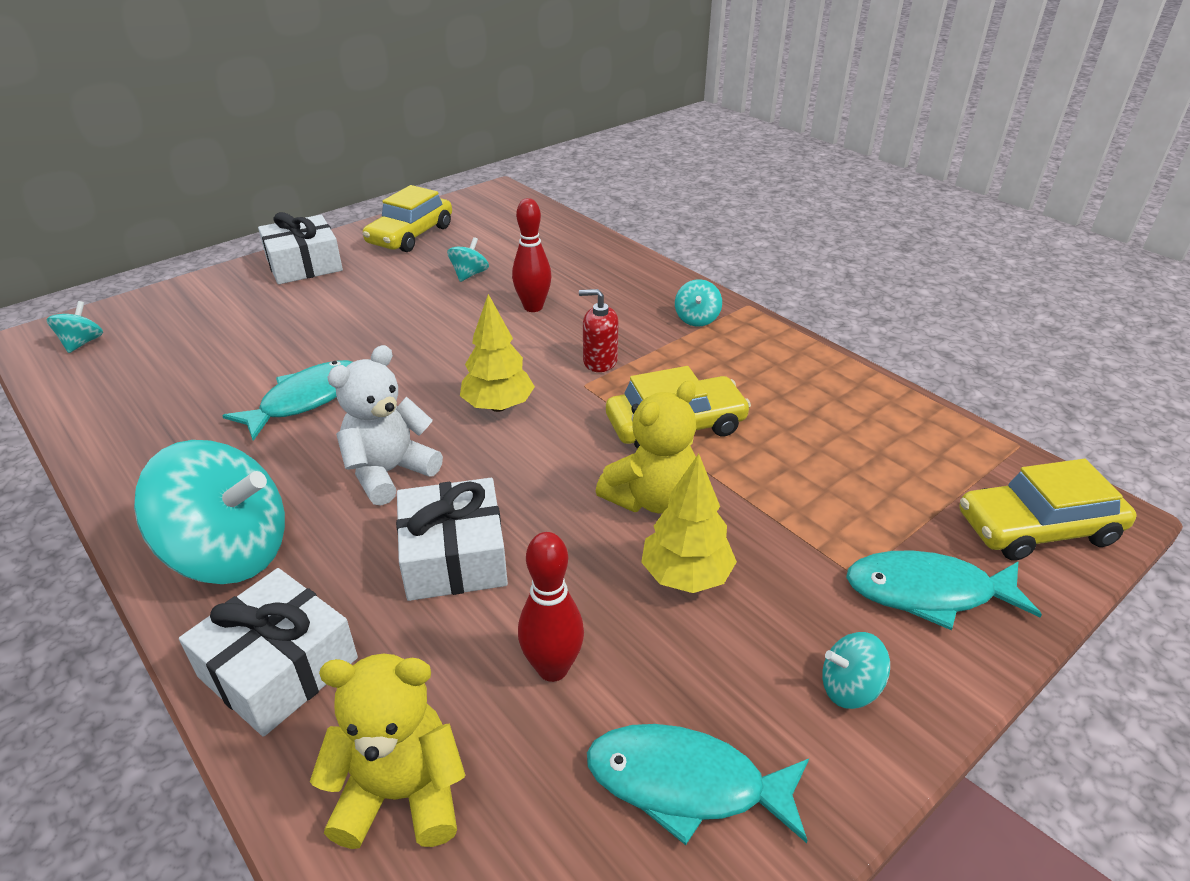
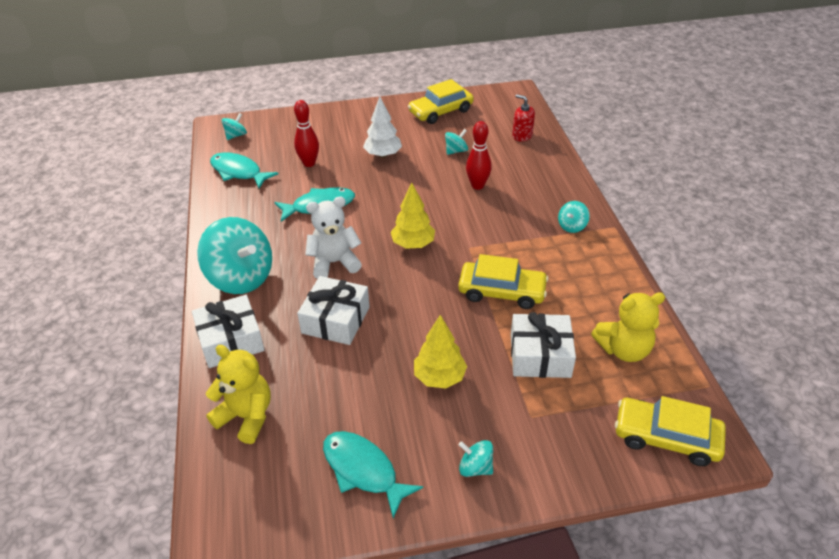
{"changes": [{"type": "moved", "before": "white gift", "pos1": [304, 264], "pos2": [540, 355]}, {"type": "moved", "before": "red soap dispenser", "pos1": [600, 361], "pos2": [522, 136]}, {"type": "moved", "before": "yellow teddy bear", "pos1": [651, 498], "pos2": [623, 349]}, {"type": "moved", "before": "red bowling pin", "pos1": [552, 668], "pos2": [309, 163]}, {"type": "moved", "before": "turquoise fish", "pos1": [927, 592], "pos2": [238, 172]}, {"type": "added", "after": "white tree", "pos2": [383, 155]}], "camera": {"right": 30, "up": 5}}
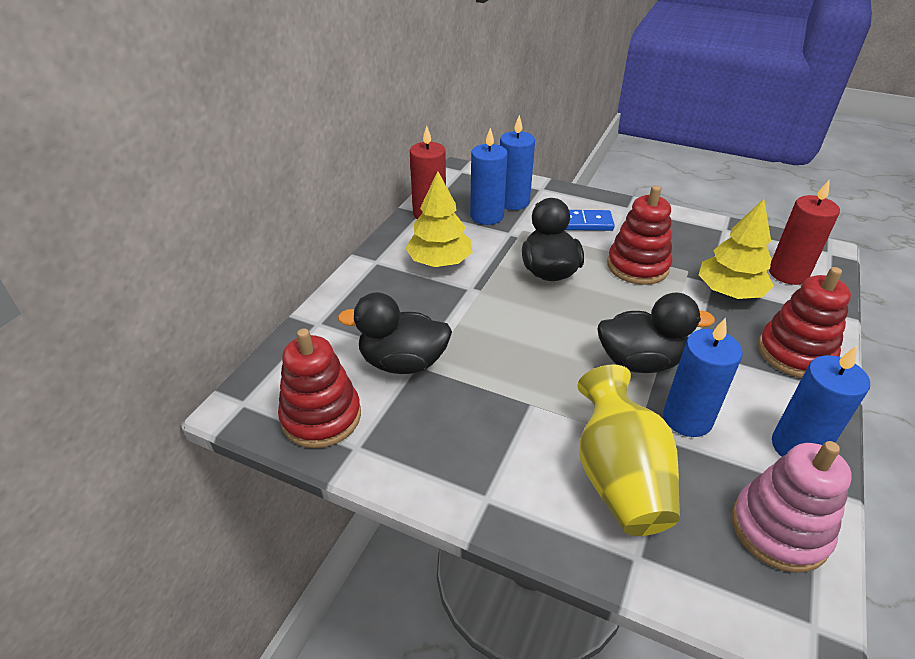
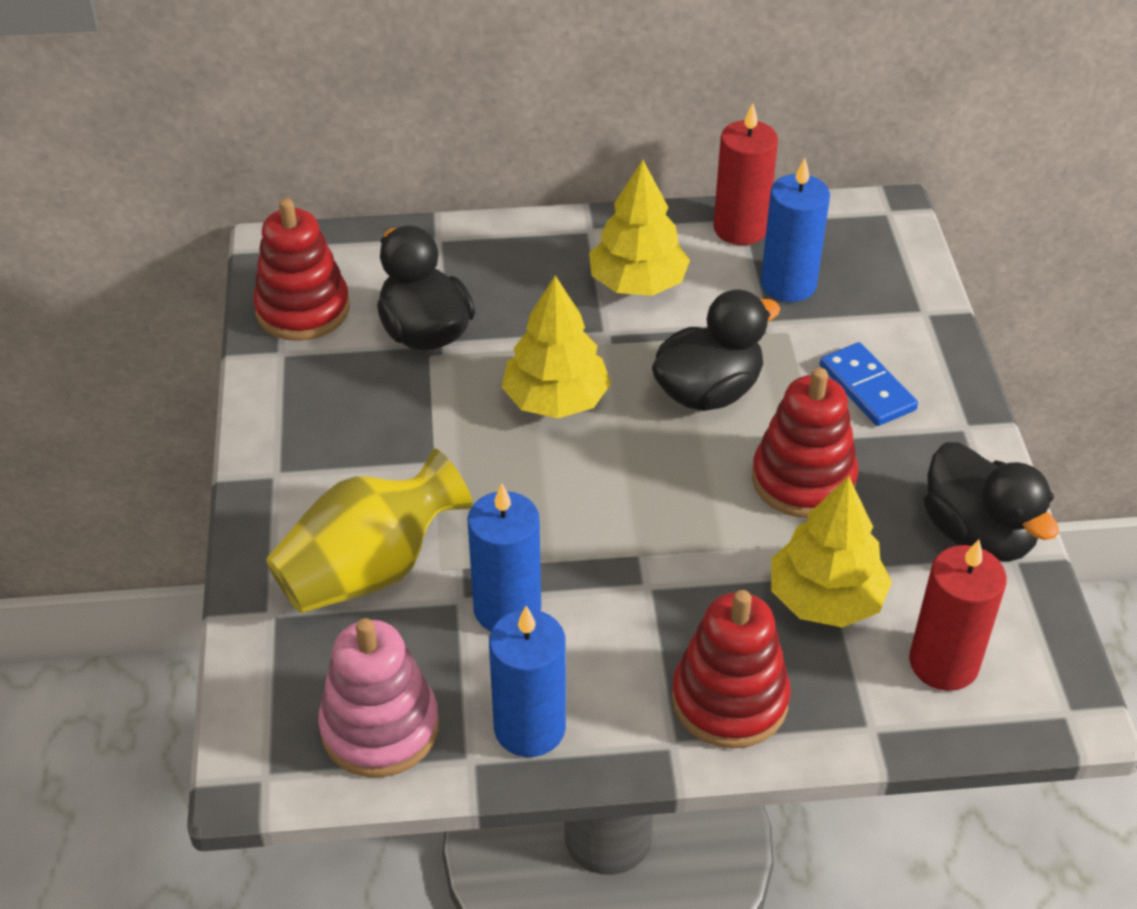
{"changes": [{"type": "removed", "before": "blue candle", "pos1": [513, 202]}, {"type": "moved", "before": "black duck", "pos1": [640, 361], "pos2": [977, 535]}, {"type": "added", "after": "yellow tree", "pos2": [556, 400]}], "camera": {"right": 60, "up": 5}}
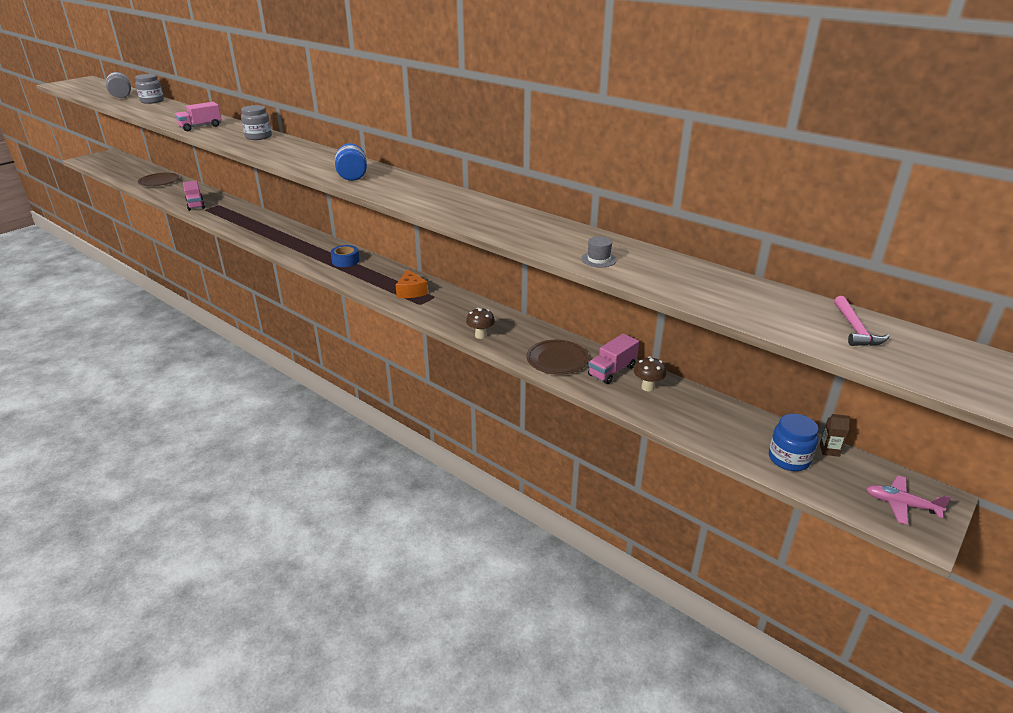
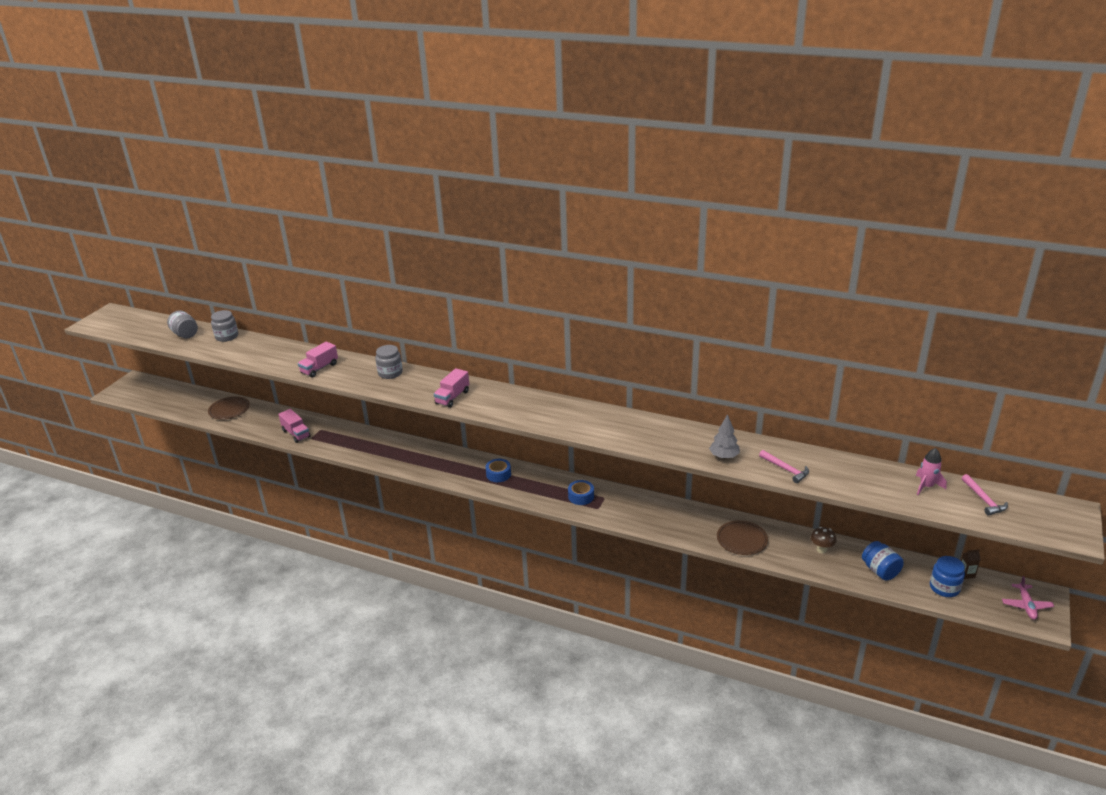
{"changes": [{"type": "moved", "before": "blue jar", "pos1": [352, 176], "pos2": [880, 571]}, {"type": "replaced", "before": "grey hat", "after": "pink hammer", "pos1": [598, 259], "pos2": [786, 469]}, {"type": "replaced", "before": "orange cheese", "after": "blue tape", "pos1": [411, 291], "pos2": [581, 496]}, {"type": "removed", "before": "brown mushroom", "pos1": [480, 335]}, {"type": "moved", "before": "pink truck", "pos1": [612, 371], "pos2": [452, 397]}, {"type": "turned", "before": "pink plane", "pos1": [901, 504], "pos2": [1026, 605], "turn": -90}, {"type": "added", "after": "grey tree", "pos2": [724, 456]}, {"type": "added", "after": "pink rocket", "pos2": [926, 486]}], "camera": {"right": -15, "up": 0}}
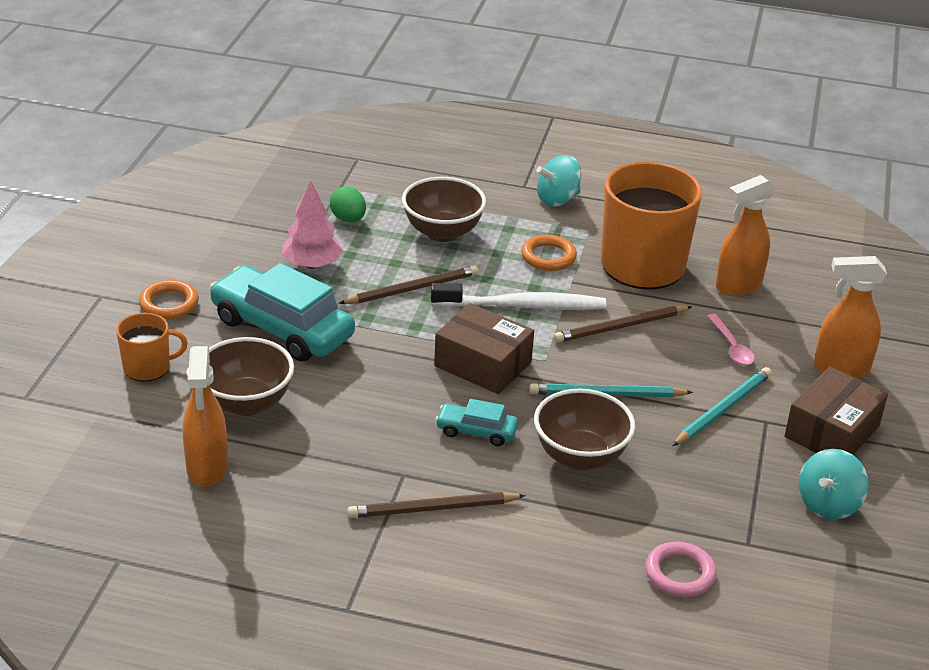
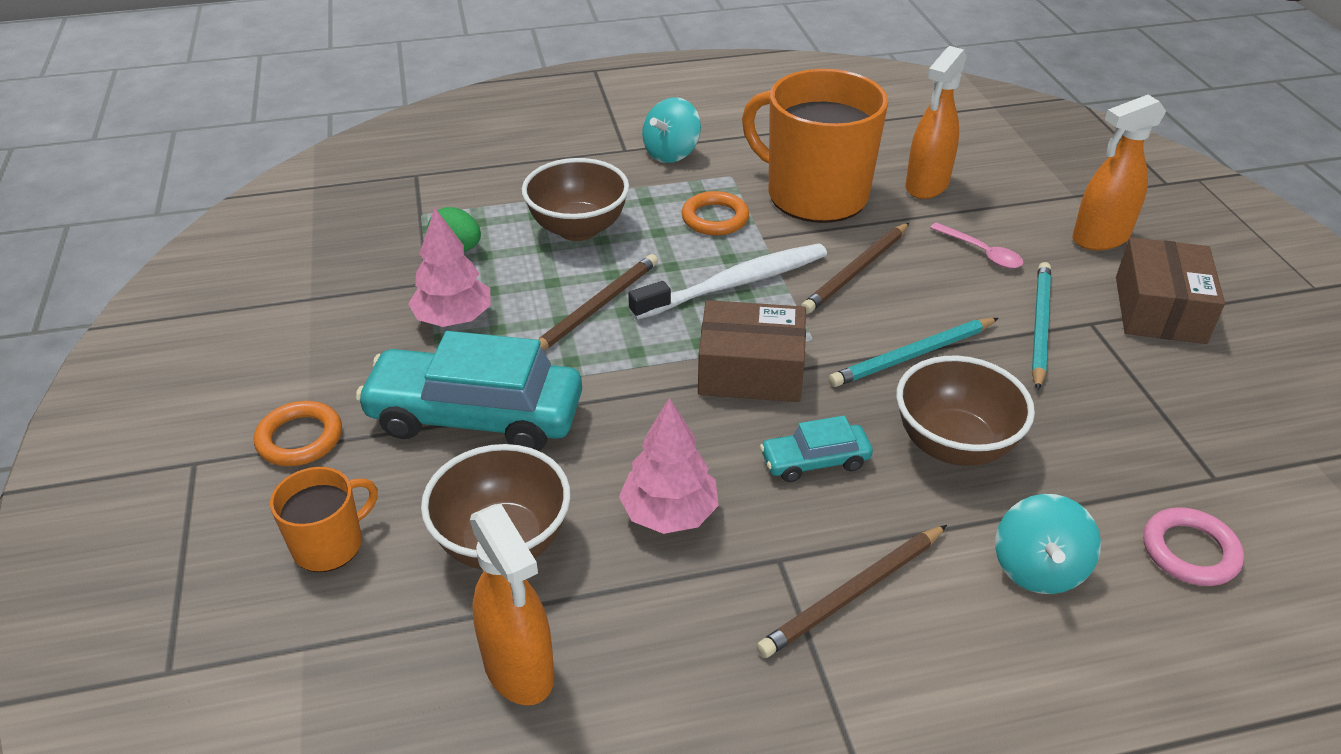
{"changes": [{"type": "moved", "before": "turquoise spinning top", "pos1": [828, 504], "pos2": [1038, 568]}, {"type": "added", "after": "pink tree", "pos2": [669, 513]}], "camera": {"right": -25, "up": 5}}
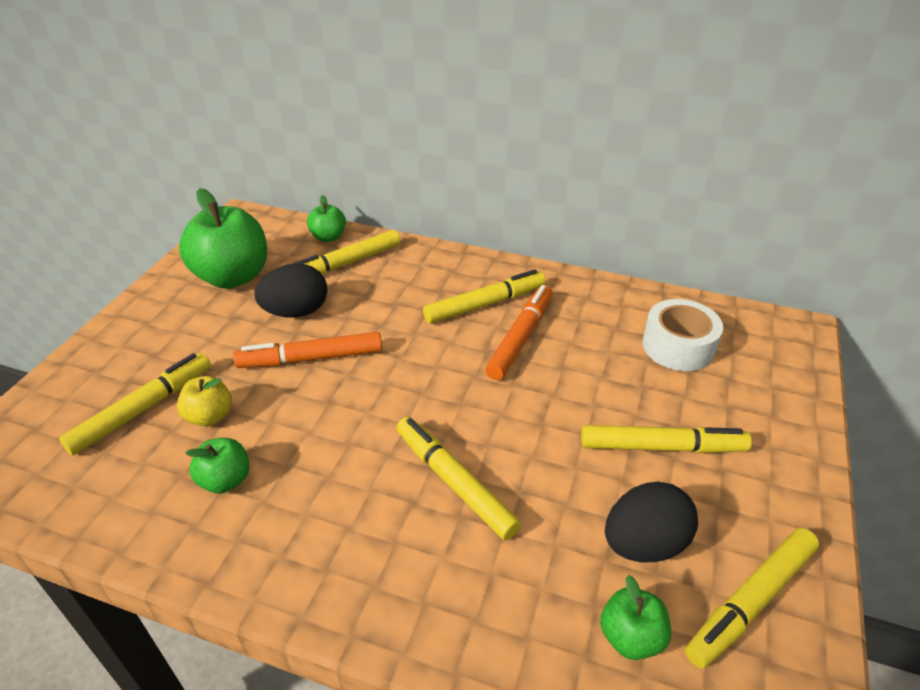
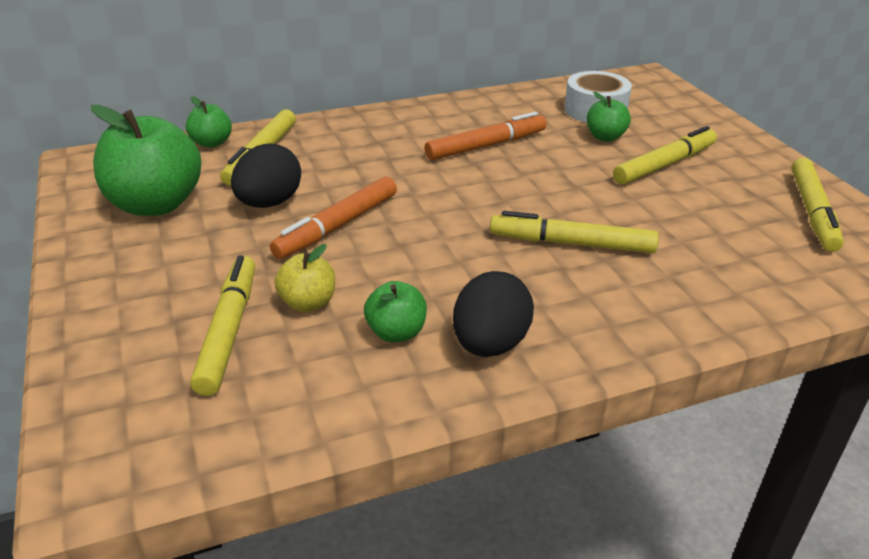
{"changes": [{"type": "removed", "before": "yellow marker", "pos1": [485, 304]}, {"type": "turned", "before": "orange marker", "pos1": [520, 337], "pos2": [486, 146], "turn": 75}, {"type": "moved", "before": "black egg", "pos1": [644, 544], "pos2": [490, 344]}, {"type": "moved", "before": "green apple", "pos1": [631, 637], "pos2": [605, 137]}], "camera": {"right": -40, "up": -5}}
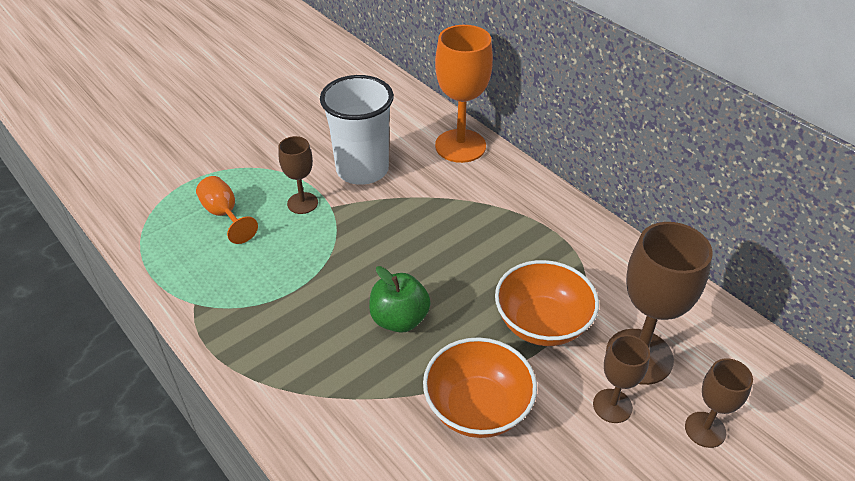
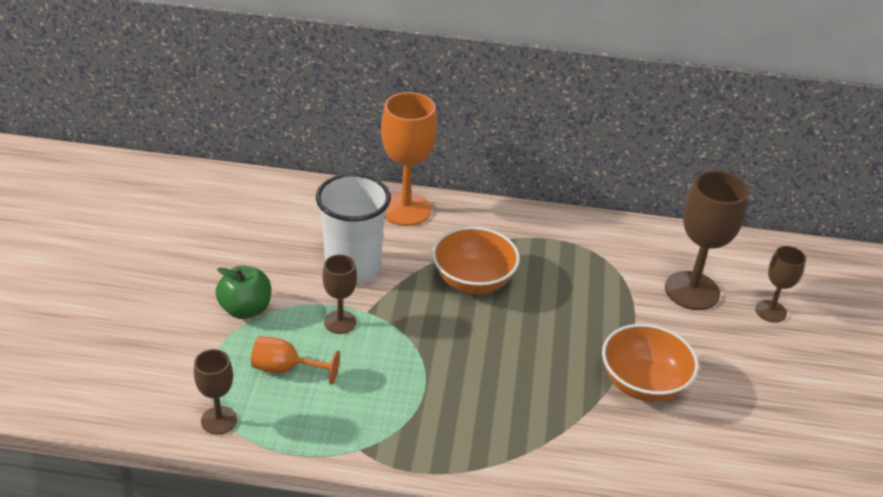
{"changes": [{"type": "moved", "before": "orange bowl", "pos1": [542, 324], "pos2": [473, 281]}, {"type": "moved", "before": "green apple", "pos1": [399, 319], "pos2": [245, 309]}, {"type": "moved", "before": "brown goblet", "pos1": [612, 406], "pos2": [219, 420]}], "camera": {"right": -45, "up": -5}}
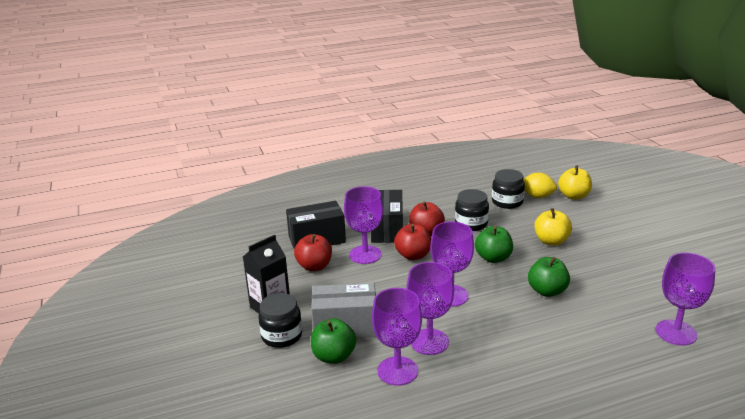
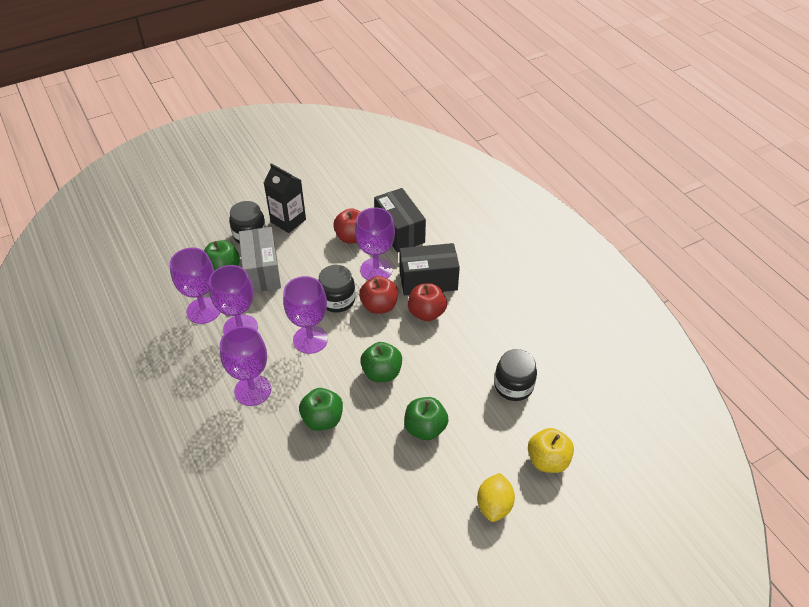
{"changes": [{"type": "moved", "before": "yellow lemon", "pos1": [537, 196], "pos2": [494, 505]}, {"type": "moved", "before": "black jar", "pos1": [471, 223], "pos2": [337, 300]}, {"type": "recoloured", "before": "yellow apple", "after": "green apple", "pos1": [551, 241], "pos2": [425, 428]}, {"type": "moved", "before": "purple goblet", "pos1": [676, 332], "pos2": [252, 390]}], "camera": {"right": 80, "up": 20}}
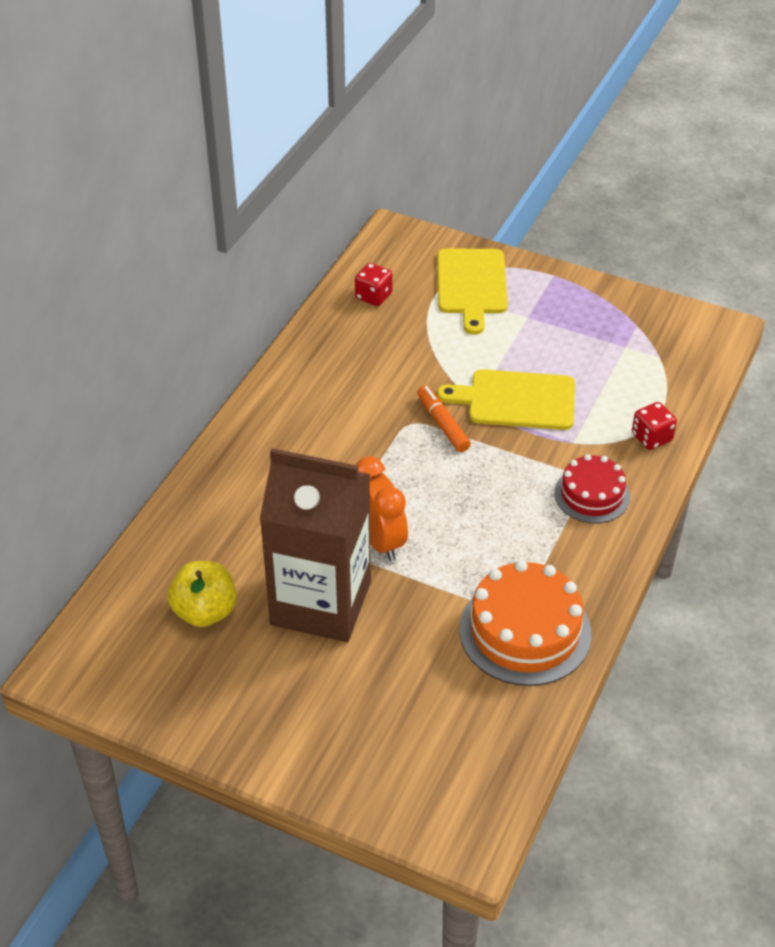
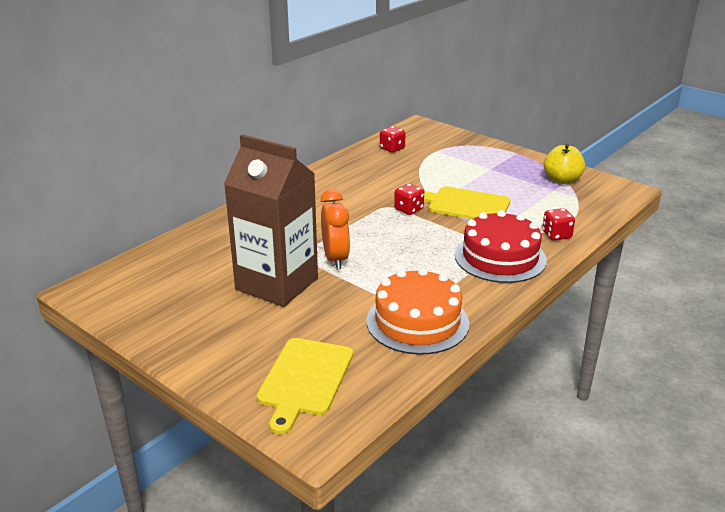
{"changes": [{"type": "moved", "before": "yellow cutting board", "pos1": [472, 285], "pos2": [304, 379]}, {"type": "replaced", "before": "orange marker", "after": "red dice", "pos1": [442, 424], "pos2": [408, 209]}, {"type": "resized", "before": "red cake", "pos1": [592, 495], "pos2": [500, 257], "scale": 1.61}, {"type": "moved", "before": "yellow apple", "pos1": [205, 612], "pos2": [562, 180]}], "camera": {"right": 15, "up": -15}}
